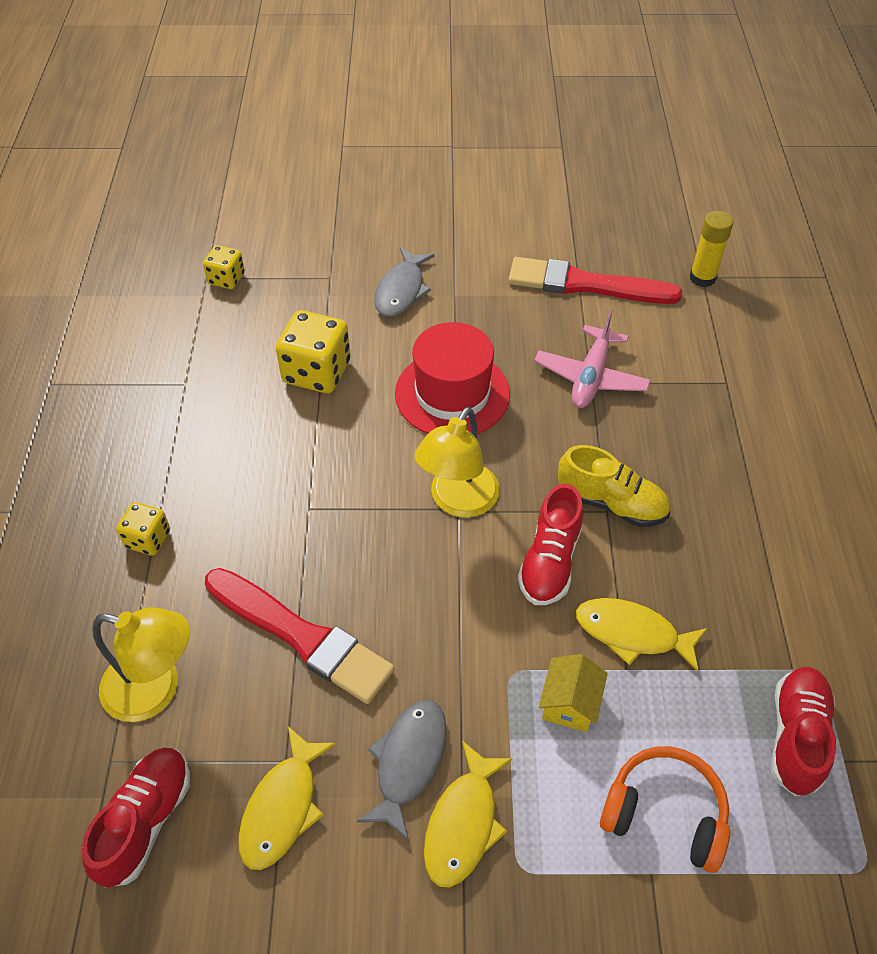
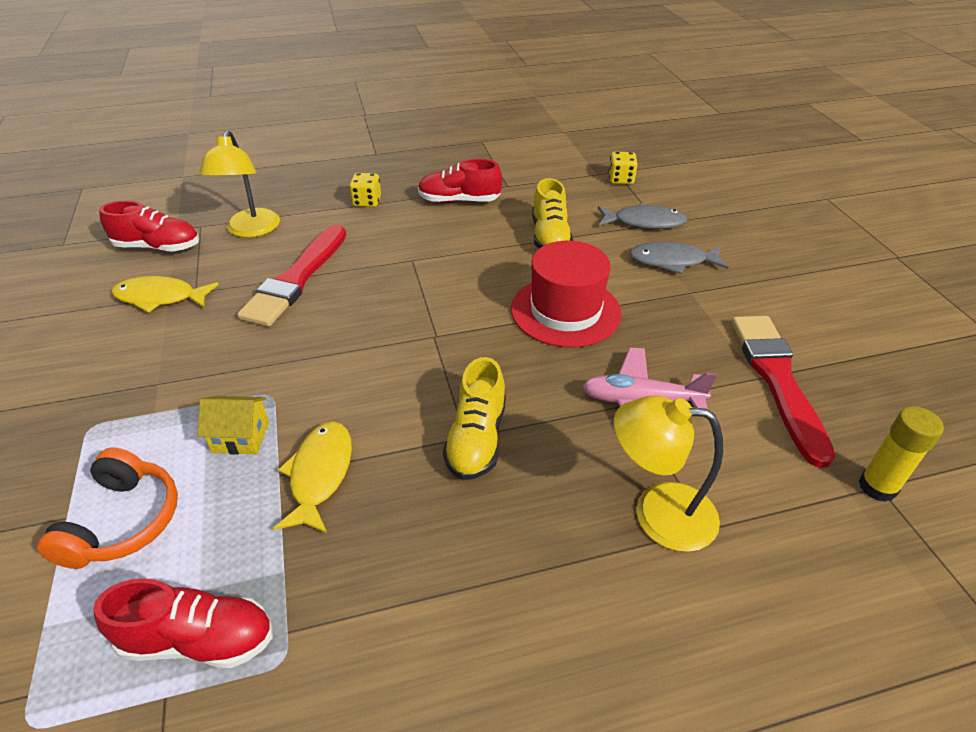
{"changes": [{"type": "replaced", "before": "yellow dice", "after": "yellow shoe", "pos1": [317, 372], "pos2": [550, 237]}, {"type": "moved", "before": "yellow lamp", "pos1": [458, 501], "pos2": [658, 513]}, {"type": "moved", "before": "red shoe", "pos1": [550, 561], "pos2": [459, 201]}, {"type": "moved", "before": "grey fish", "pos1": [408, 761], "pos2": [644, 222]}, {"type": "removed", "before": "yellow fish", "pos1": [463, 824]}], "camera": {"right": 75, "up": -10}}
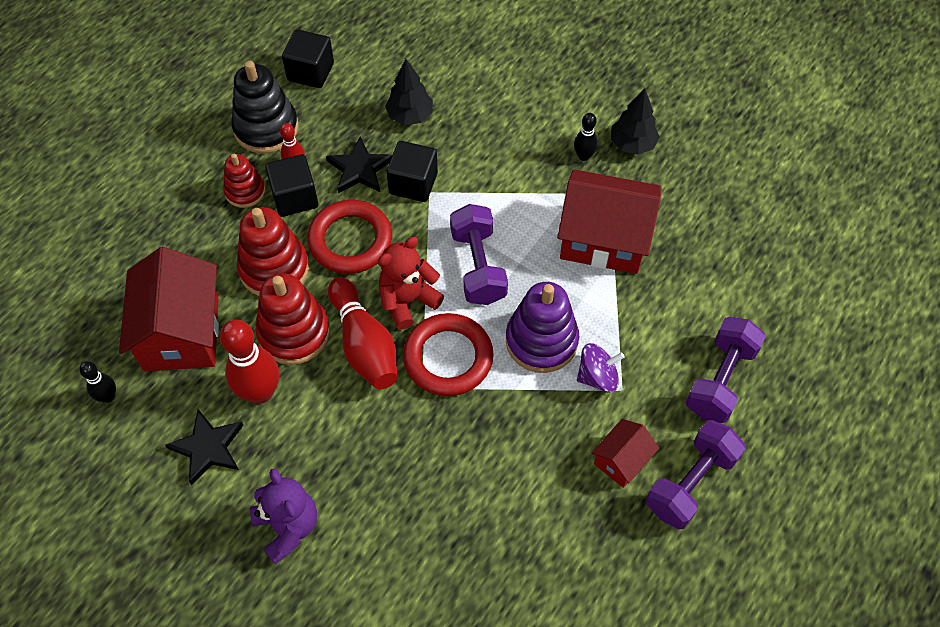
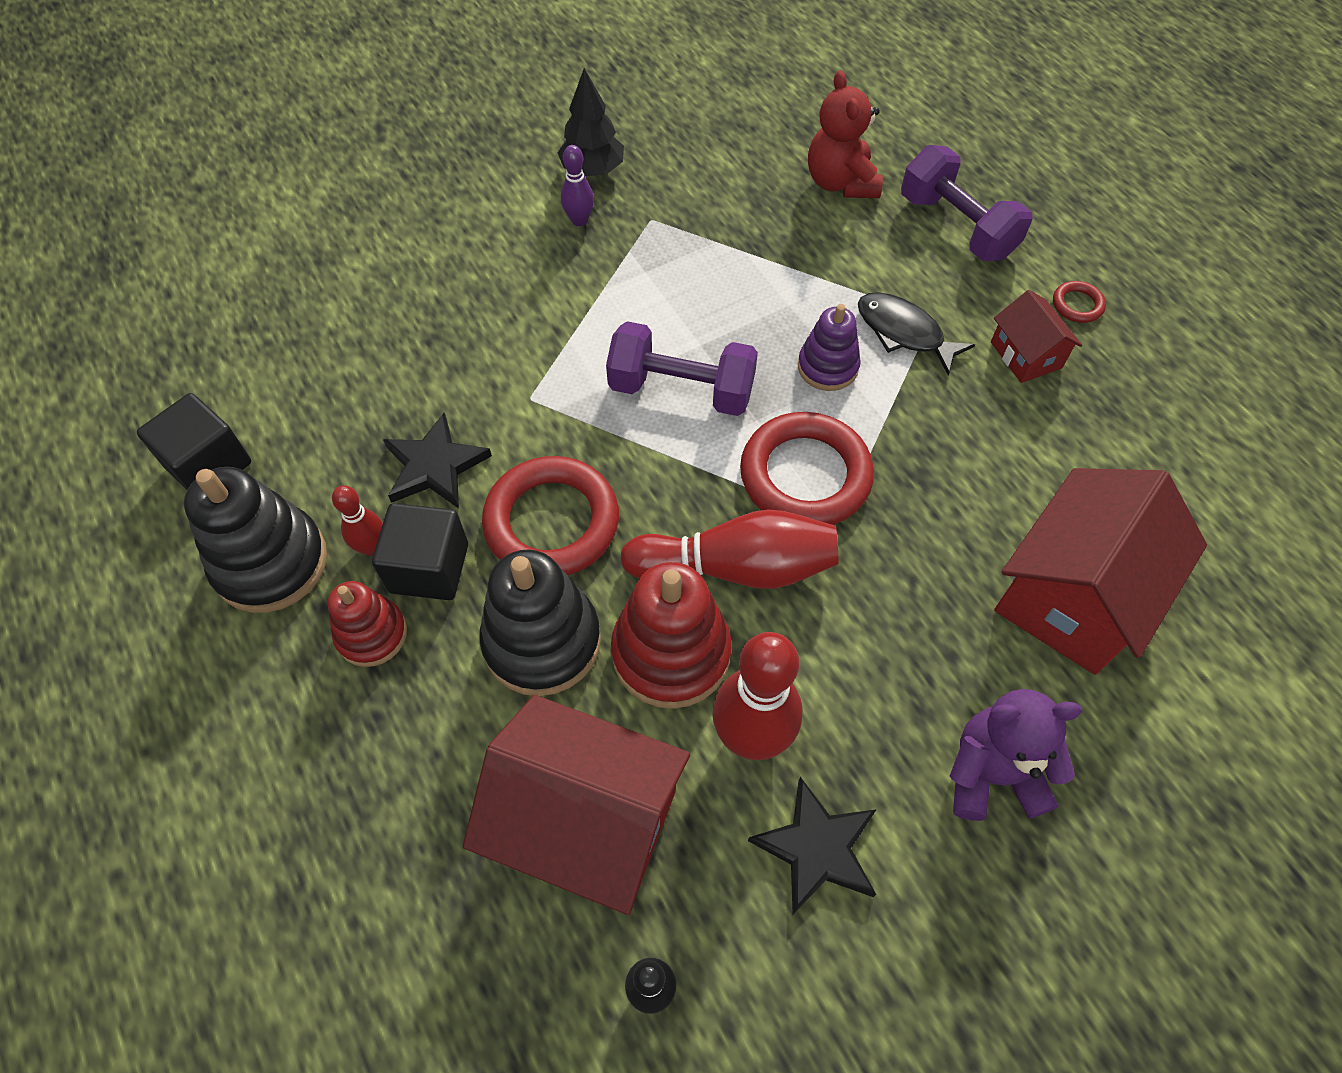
{"changes": [{"type": "removed", "before": "black tree", "pos1": [410, 116]}, {"type": "recoloured", "before": "black bowling pin", "after": "purple bowling pin", "pos1": [583, 156], "pos2": [579, 220]}, {"type": "removed", "before": "black cube", "pos1": [413, 183]}, {"type": "moved", "before": "red house", "pos1": [604, 239], "pos2": [1073, 595]}, {"type": "recoloured", "before": "red stacking toy", "after": "black stacking toy", "pos1": [274, 268], "pos2": [542, 641]}, {"type": "moved", "before": "red teddy bear", "pos1": [408, 300], "pos2": [840, 183]}, {"type": "resized", "before": "purple stacking toy", "pos1": [541, 341], "pos2": [827, 367], "scale": 0.61}, {"type": "replaced", "before": "purple spinning top", "after": "black fish", "pos1": [597, 377], "pos2": [904, 332]}, {"type": "replaced", "before": "purple dumbbell", "after": "red ring", "pos1": [691, 483], "pos2": [1077, 305]}], "camera": {"right": -65, "up": 0}}
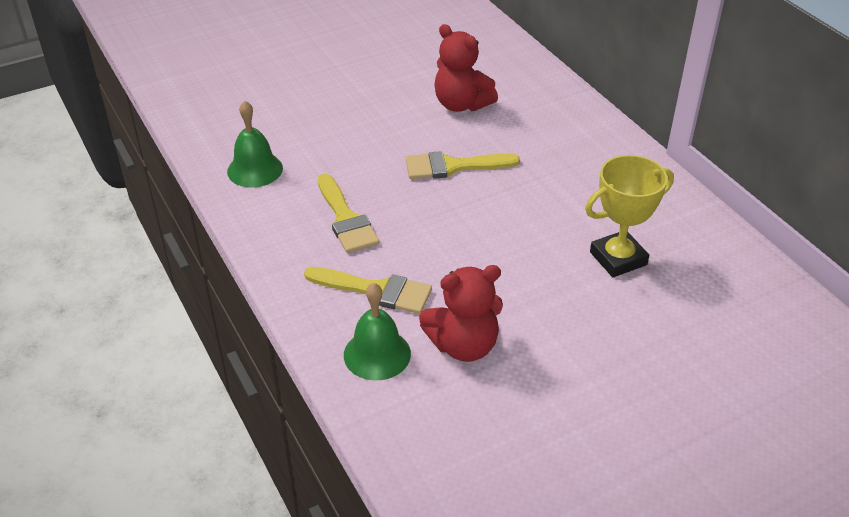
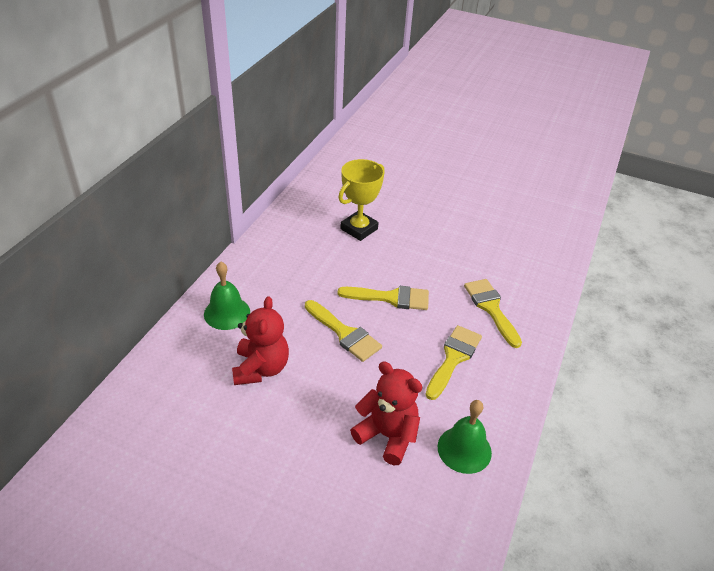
{"changes": [{"type": "turned", "before": "yellow trophy", "pos1": [618, 258], "pos2": [359, 229], "turn": -75}, {"type": "moved", "before": "red teddy bear", "pos1": [463, 345], "pos2": [387, 435]}, {"type": "moved", "before": "green bell", "pos1": [377, 354], "pos2": [227, 313]}, {"type": "added", "after": "yellow brush", "pos2": [391, 298]}], "camera": {"right": -130, "up": 0}}
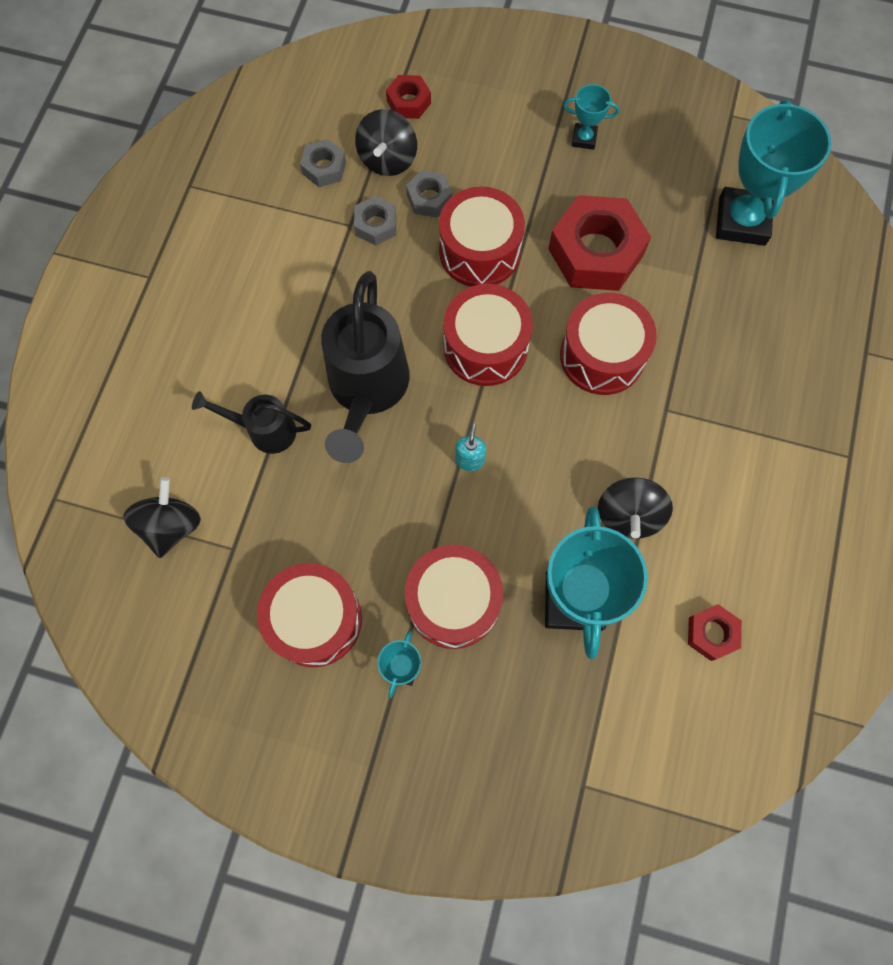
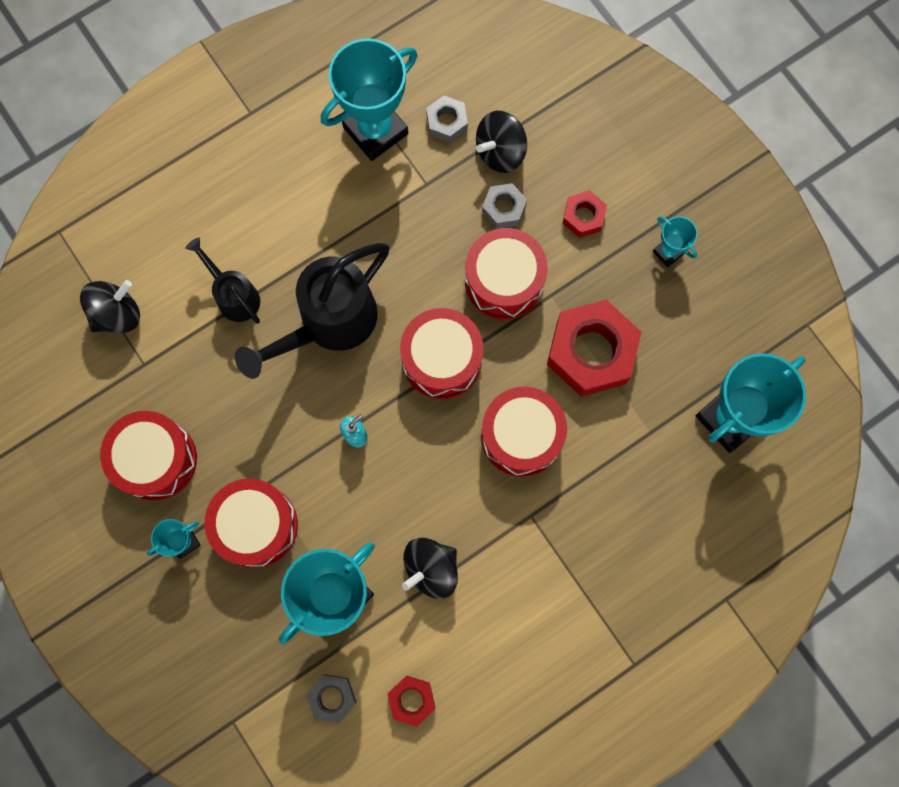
{"changes": [{"type": "moved", "before": "red nut", "pos1": [409, 102], "pos2": [583, 217]}, {"type": "moved", "before": "grey nut", "pos1": [375, 225], "pos2": [332, 697]}, {"type": "added", "after": "turquoise trophy", "pos2": [375, 131]}], "camera": {"right": 40, "up": 5}}
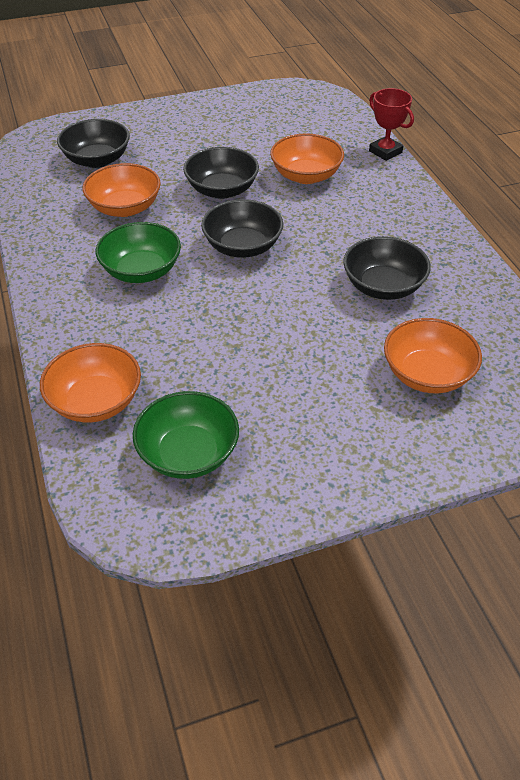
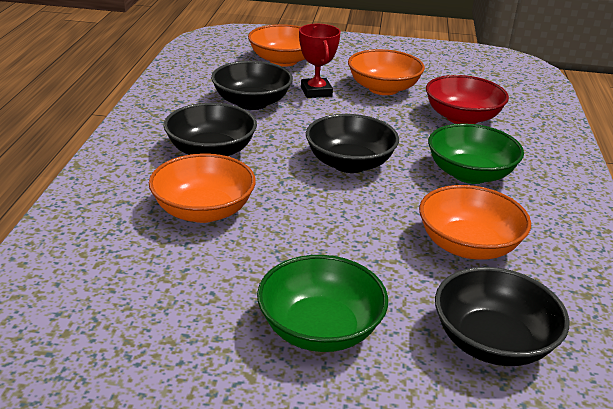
{"changes": [{"type": "moved", "before": "red trophy", "pos1": [385, 152], "pos2": [316, 92]}, {"type": "moved", "before": "black bowl", "pos1": [222, 190], "pos2": [211, 151]}, {"type": "moved", "before": "orange bowl", "pos1": [96, 401], "pos2": [383, 89]}, {"type": "moved", "before": "green bowl", "pos1": [188, 453], "pos2": [320, 329]}, {"type": "added", "after": "red bowl", "pos2": [462, 118]}], "camera": {"right": -155, "up": -15}}
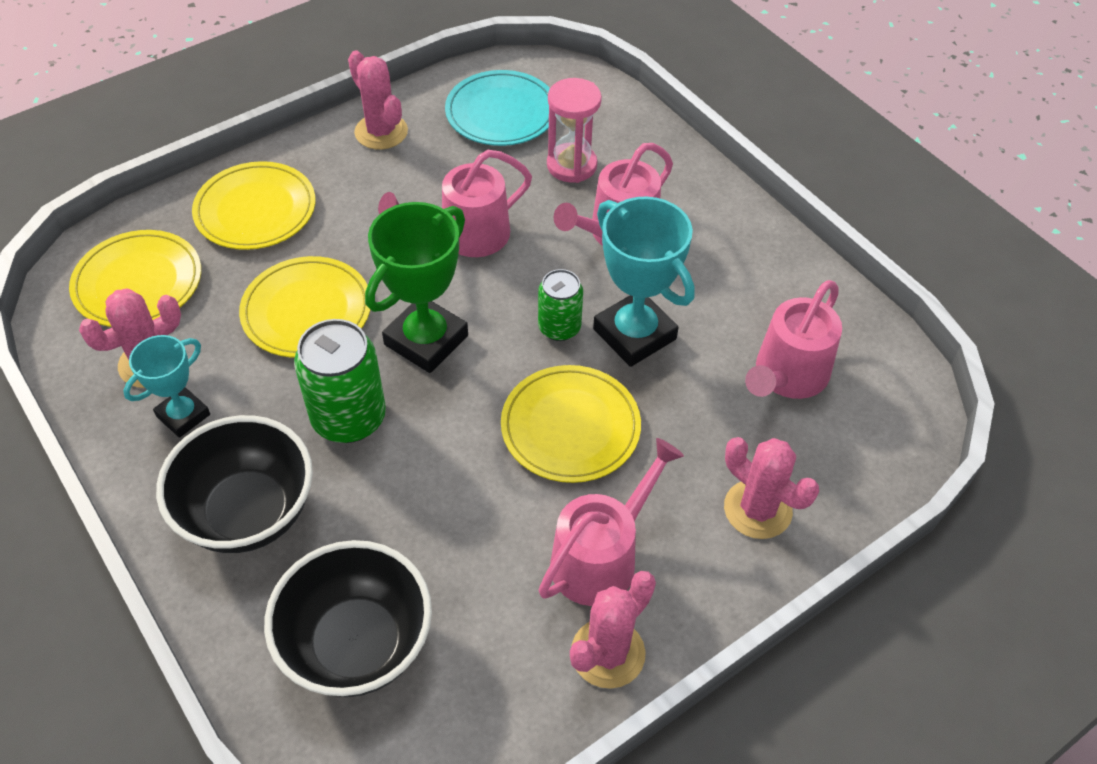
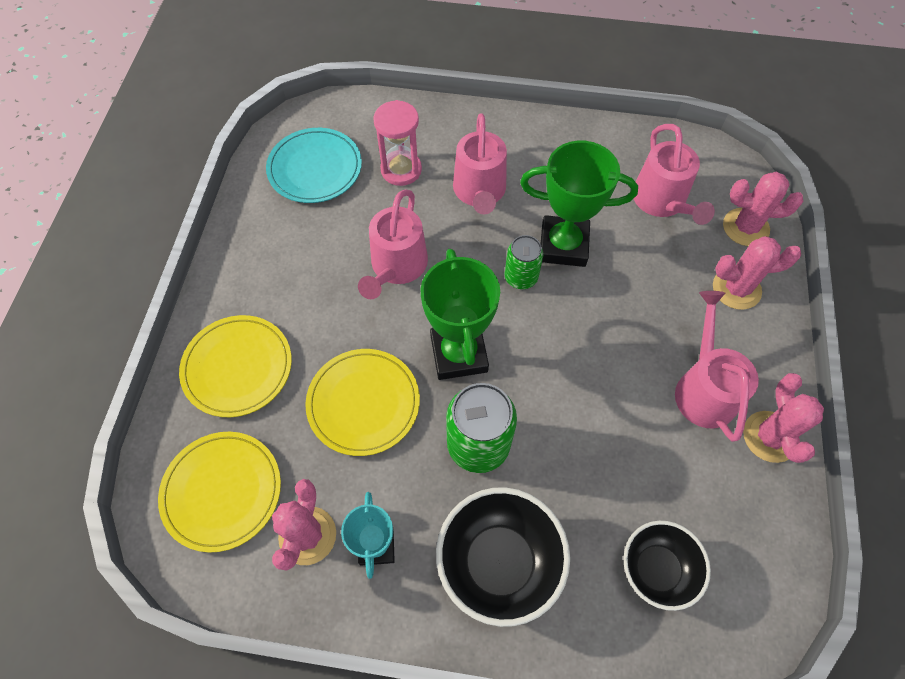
{"changes": [{"type": "moved", "before": "pink cactus", "pos1": [381, 132], "pos2": [745, 227]}, {"type": "recoloured", "before": "turquoise trophy", "after": "green trophy", "pos1": [634, 334], "pos2": [563, 245]}, {"type": "removed", "before": "yellow plate", "pos1": [570, 427]}, {"type": "resized", "before": "black bowl", "pos1": [357, 644], "pos2": [656, 569], "scale": 0.66}], "camera": {"right": -45, "up": 10}}
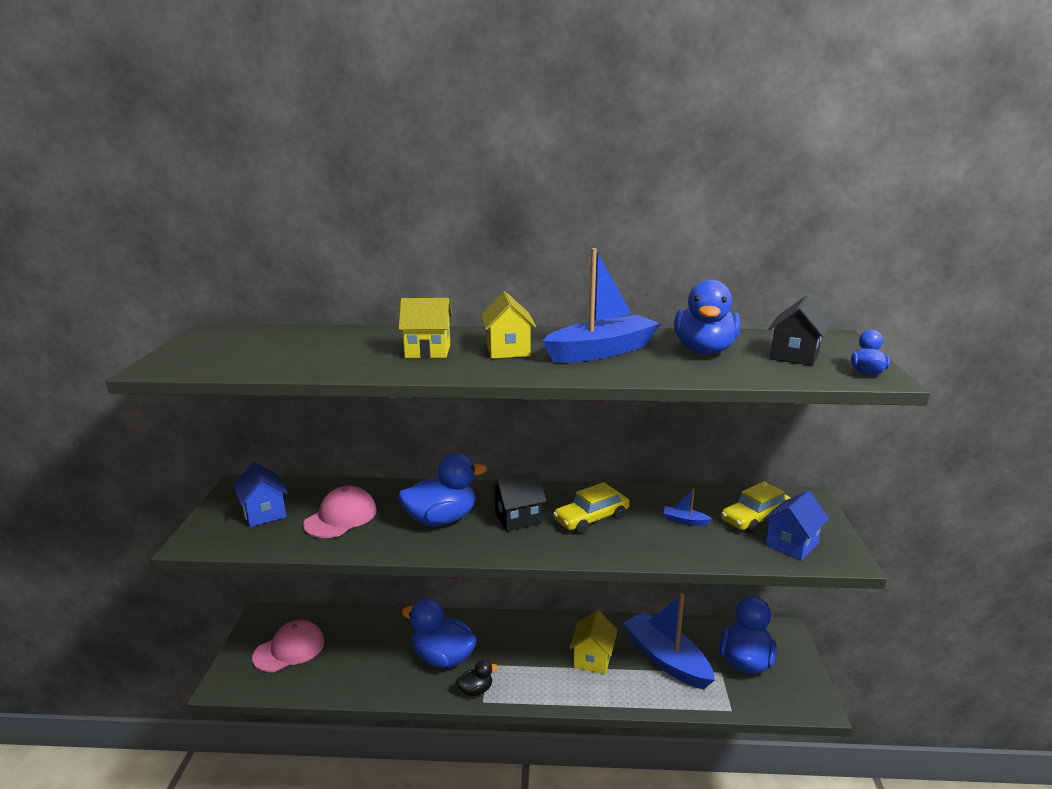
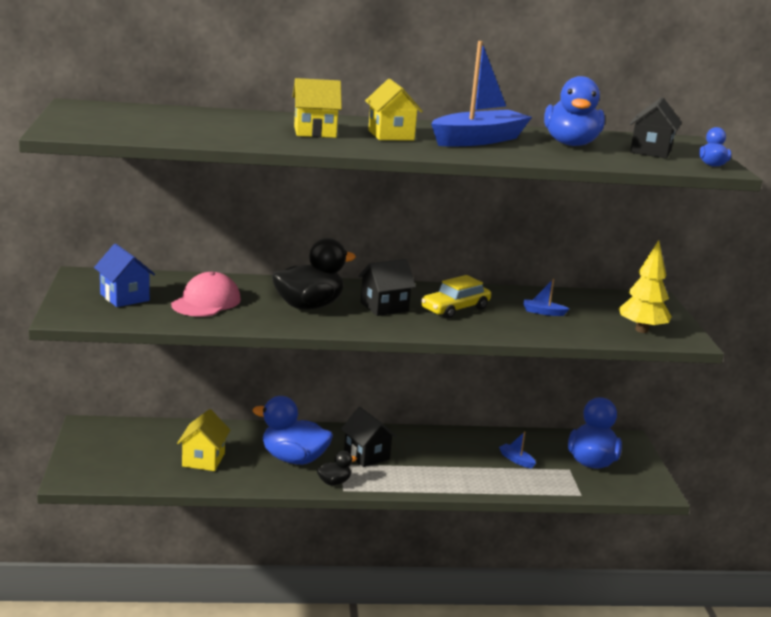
{"changes": [{"type": "recoloured", "before": "blue duck", "after": "black duck", "pos1": [441, 519], "pos2": [309, 306]}, {"type": "removed", "before": "yellow car", "pos1": [755, 518]}, {"type": "replaced", "before": "blue house", "after": "yellow tree", "pos1": [791, 544], "pos2": [642, 330]}, {"type": "resized", "before": "blue boat", "pos1": [666, 659], "pos2": [516, 460], "scale": 0.4}, {"type": "moved", "before": "yellow house", "pos1": [593, 659], "pos2": [203, 460]}, {"type": "removed", "before": "pink cap", "pos1": [289, 649]}, {"type": "added", "after": "black house", "pos2": [366, 455]}], "camera": {"right": -10, "up": 0}}
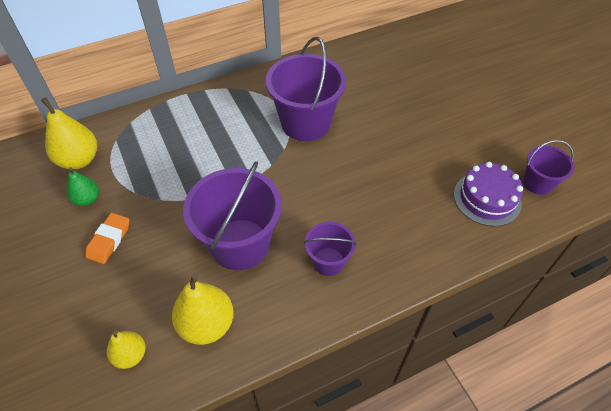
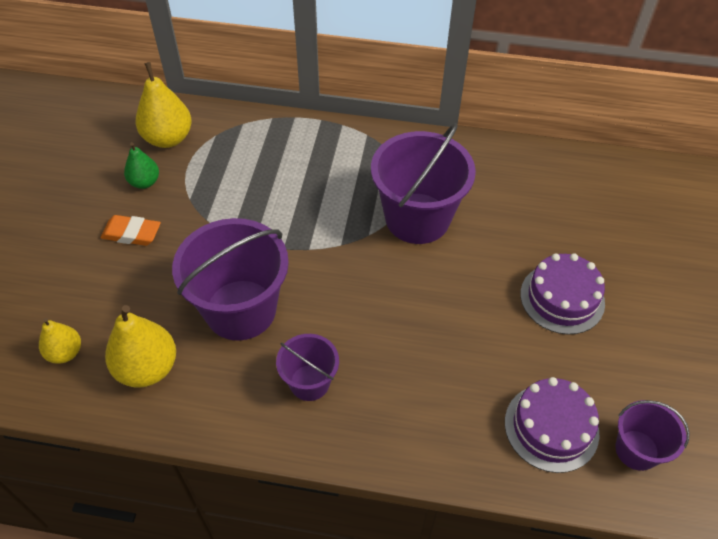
{"changes": [{"type": "turned", "before": "orange eraser", "pos1": [109, 240], "pos2": [132, 233], "turn": 45}, {"type": "added", "after": "purple cake", "pos2": [562, 298]}], "camera": {"right": 35, "up": 0}}
